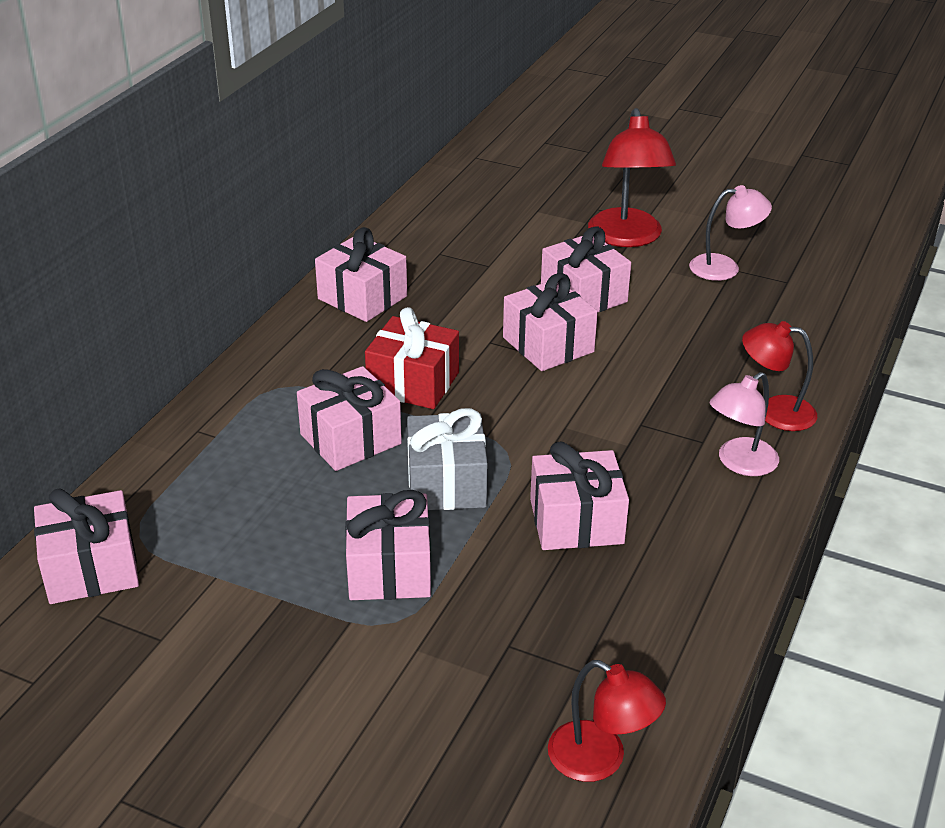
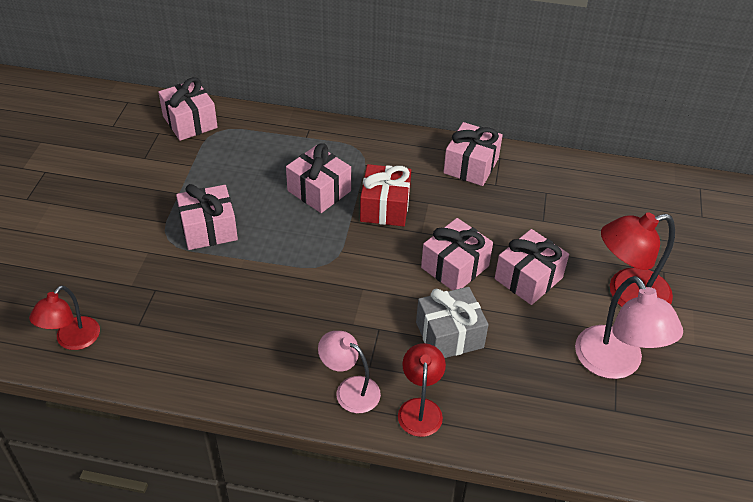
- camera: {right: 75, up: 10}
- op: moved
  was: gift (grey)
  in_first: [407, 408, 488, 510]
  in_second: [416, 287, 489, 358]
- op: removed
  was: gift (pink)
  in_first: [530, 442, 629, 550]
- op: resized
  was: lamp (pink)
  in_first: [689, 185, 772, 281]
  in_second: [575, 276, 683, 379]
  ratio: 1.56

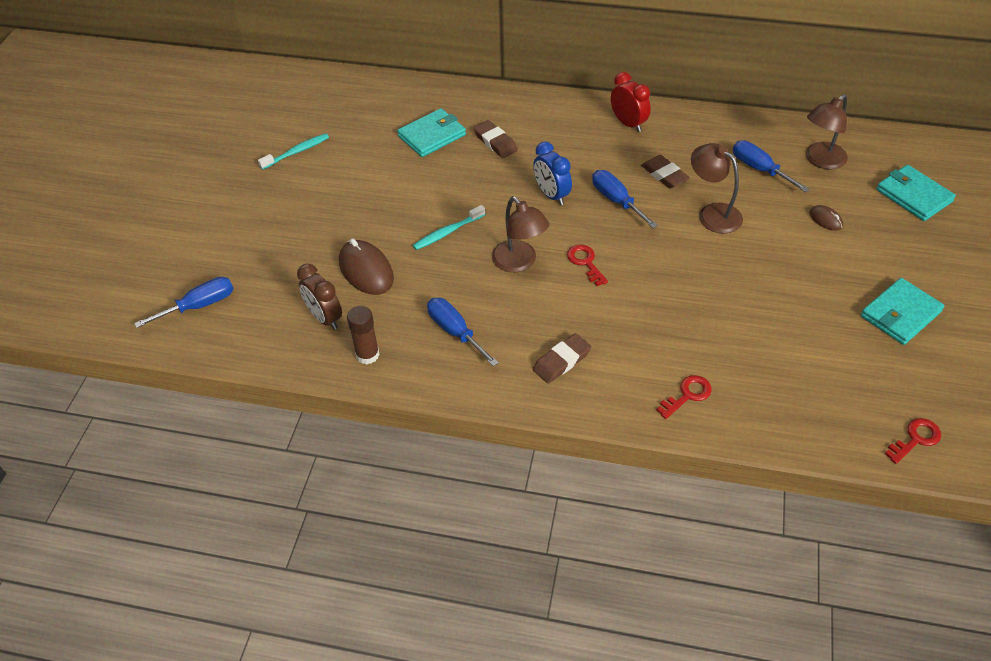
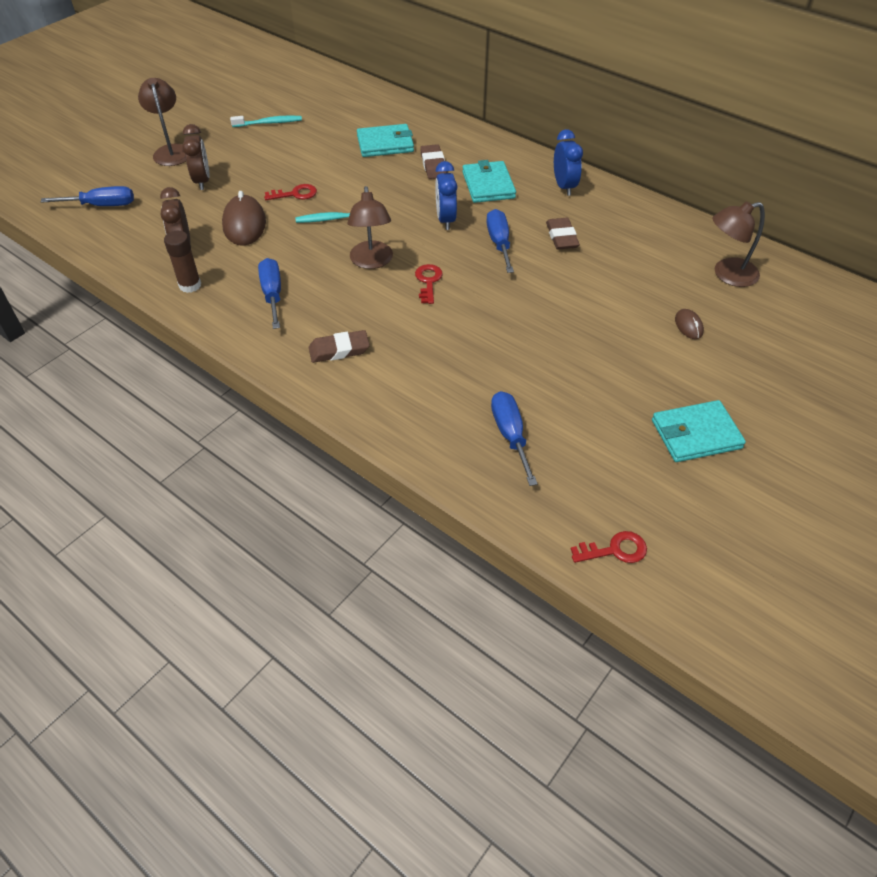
- camera: {right: 25, up: 0}
- op: recoloured
  was: clock (red)
  now: clock (blue)
  in_first: [611, 72, 651, 132]
  in_second: [554, 129, 583, 196]
- op: moved
  was: key (red)
  in_first: [656, 375, 712, 419]
  in_second: [264, 184, 317, 200]
- op: moved
  was: lamp (brown)
  in_first: [691, 143, 743, 234]
  in_second: [138, 78, 186, 166]
- op: moved
  was: screwdriver (blue)
  in_first: [733, 140, 810, 192]
  in_second: [491, 391, 537, 486]
- op: moved
  was: wallet (turquoise)
  in_first: [876, 165, 956, 221]
  in_second: [462, 160, 516, 203]
- op: added
  now: clock (brown)
  in_second: [182, 124, 209, 190]

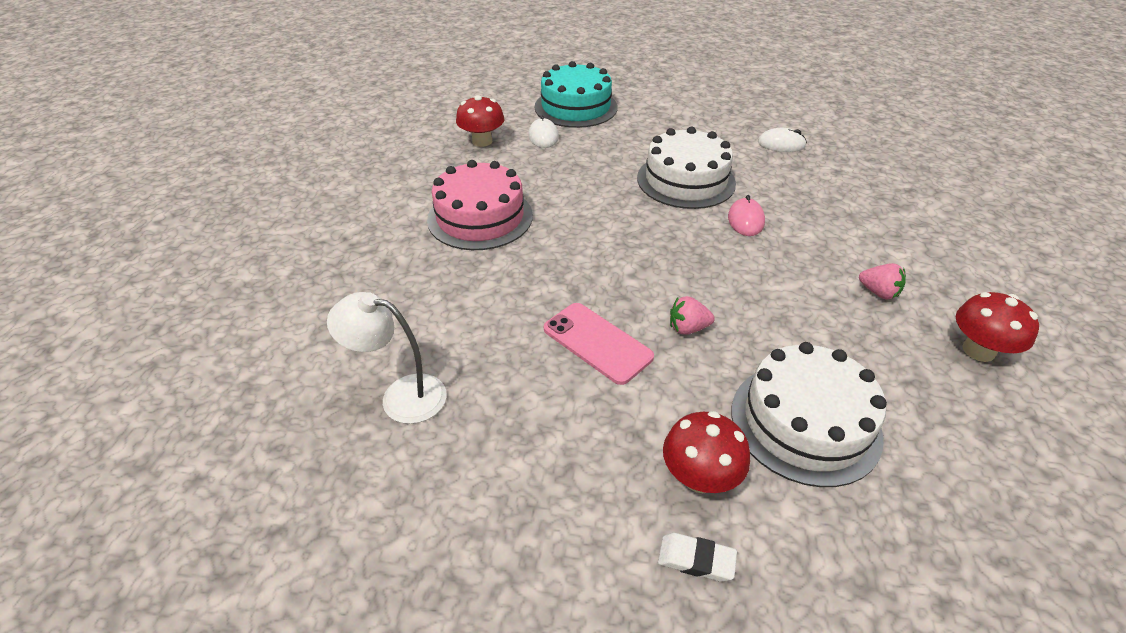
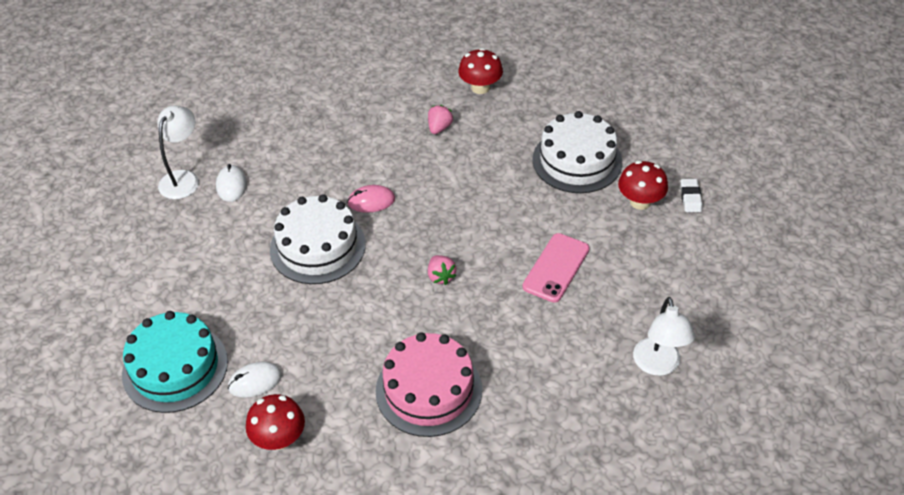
- camera: {right: -105, up: 5}
- op: moved
  was: strawberry (pink)
  in_first: [670, 296, 715, 335]
  in_second: [428, 255, 456, 285]
- op: added
  now: lamp (white)
  in_second: [157, 106, 199, 199]

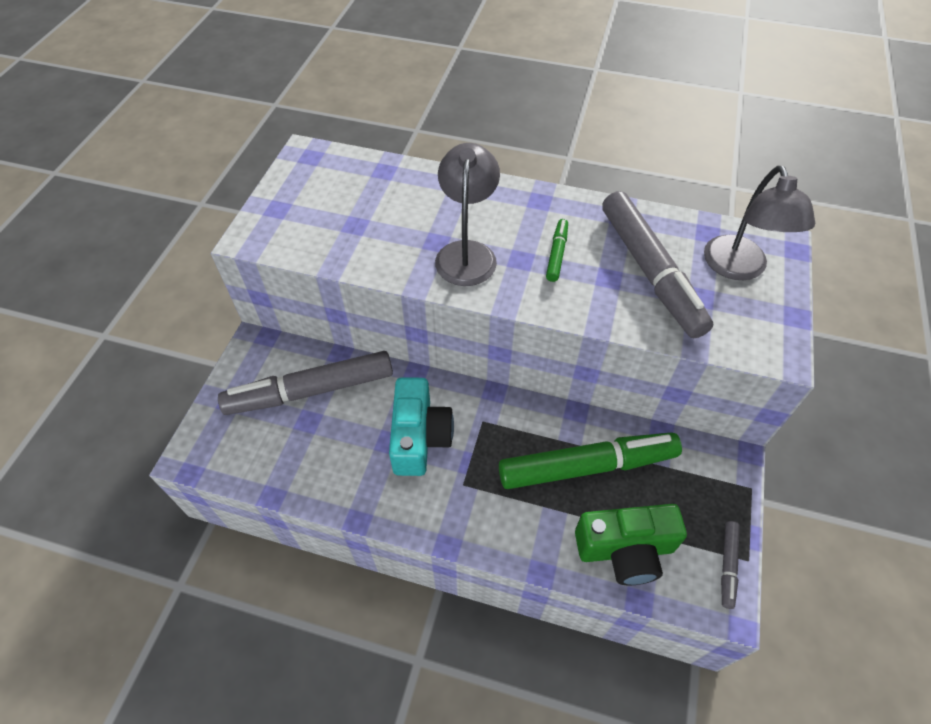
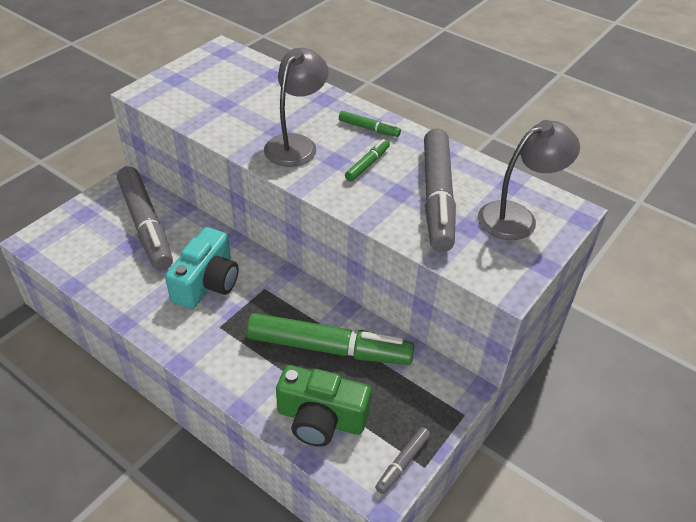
- camera: {right: 20, up: -10}
- op: turned
  was: marker (grey)
  in_first: [218, 351, 393, 415]
  in_second: [117, 167, 173, 271]
  clockwise: -120
- op: turned
  was: lamp (grey)
  in_first: [704, 165, 815, 280]
  in_second: [478, 120, 580, 240]
  clockwise: -135
- op: added
  now: marker (green)
  in_second: [339, 111, 401, 137]

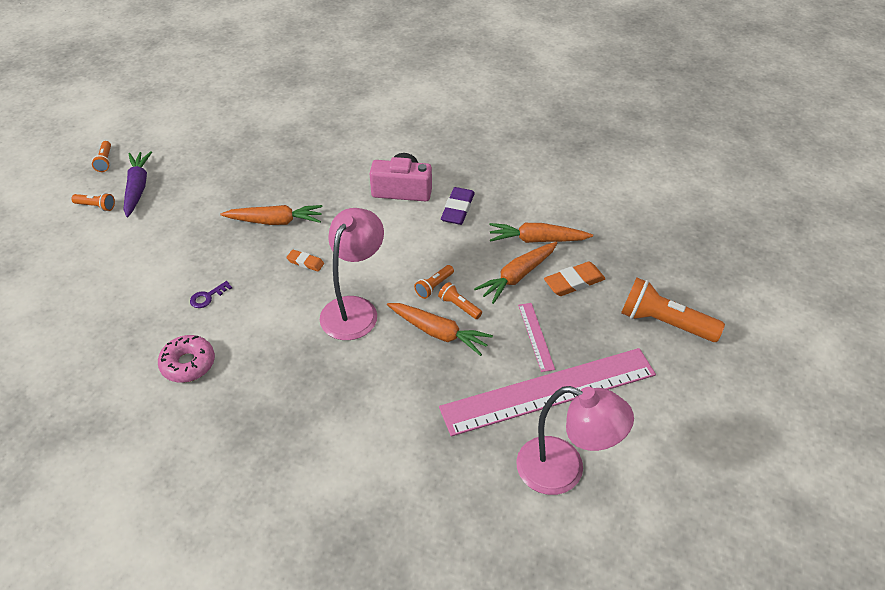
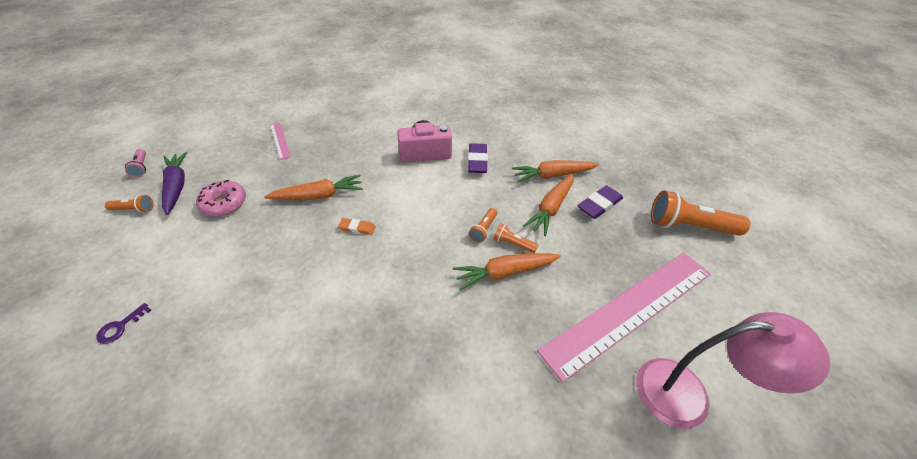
- camera: {right: -15, up: 0}
- op: recoloured
  was: flashlight (orange)
  now: flashlight (pink)
  in_first: [92, 141, 111, 172]
  in_second: [125, 149, 146, 177]
- op: moved
  was: donut (pink)
  in_first: [158, 335, 215, 383]
  in_second: [196, 180, 246, 216]
- op: moved
  was: key (purple)
  in_first: [190, 281, 232, 308]
  in_second: [96, 303, 151, 344]
- op: removed
  was: lamp (pink)
  in_first: [320, 208, 384, 340]
- op: turned
  was: carrot (orange)
  in_first: [387, 303, 493, 356]
  in_second: [453, 253, 561, 290]
  clockwise: 150
- op: moved
  was: ruler (pink)
  in_first: [518, 303, 555, 372]
  in_second: [270, 123, 291, 160]
- op: recoloured
  was: eraser (orange)
  now: eraser (purple)
  in_first: [544, 262, 605, 296]
  in_second: [577, 185, 623, 219]

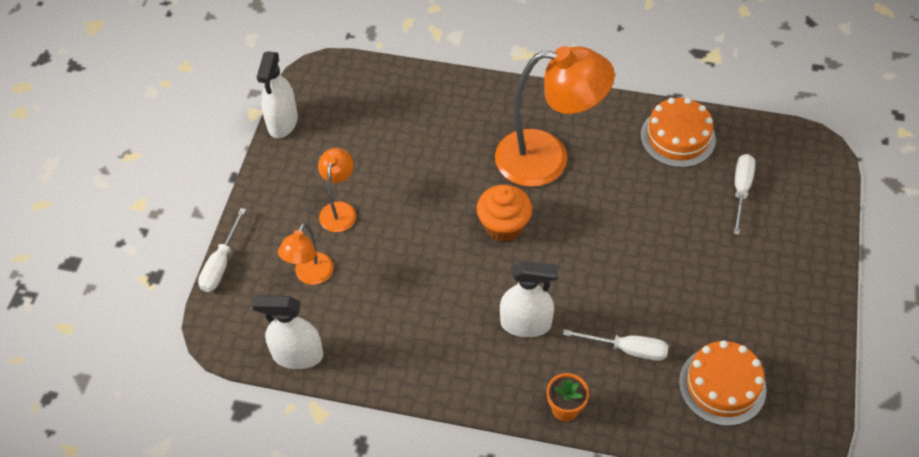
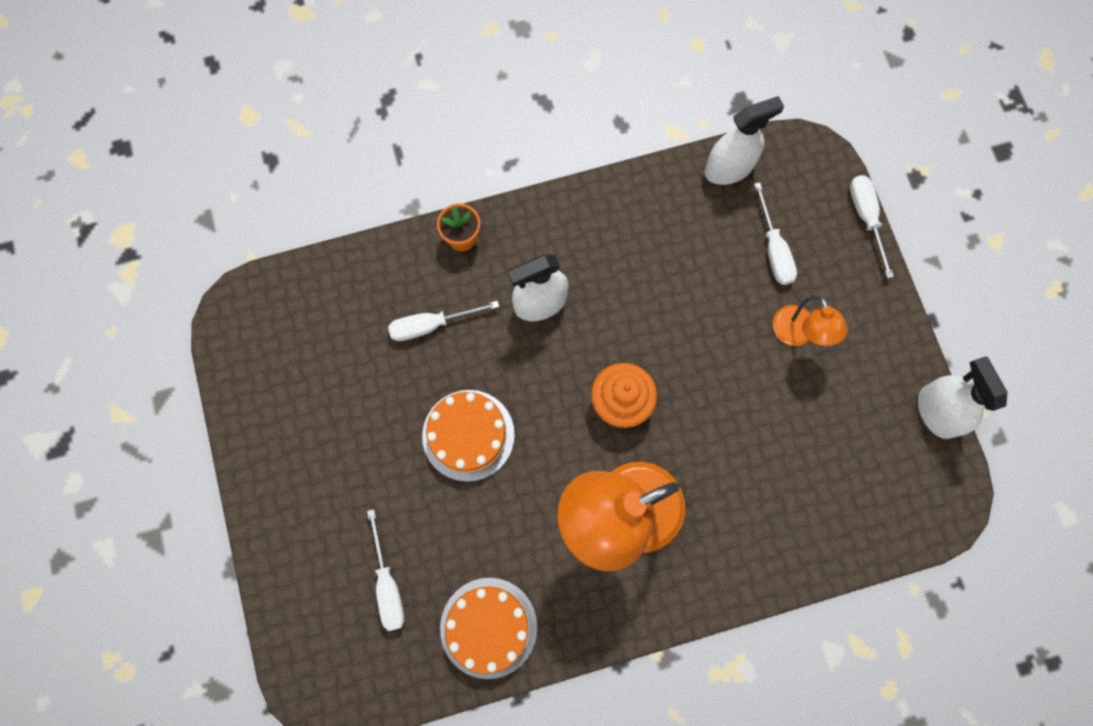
- camera: {right: 150, up: 20}
- op: replaced
  was: lamp (orange)
  now: screwdriver (white)
  in_first: [278, 223, 334, 285]
  in_second: [754, 182, 797, 285]
- op: moved
  was: cake (orange)
  in_first: [679, 340, 767, 426]
  in_second: [422, 390, 515, 482]

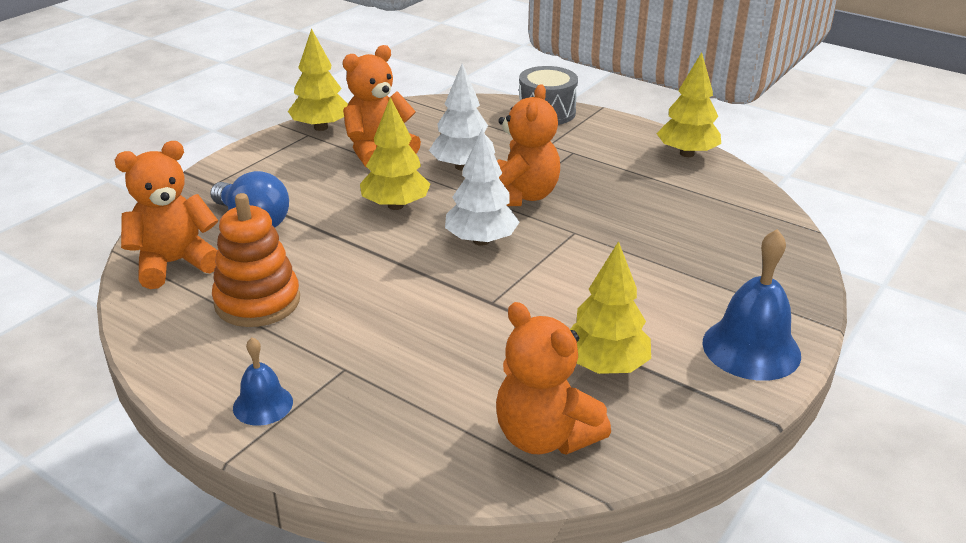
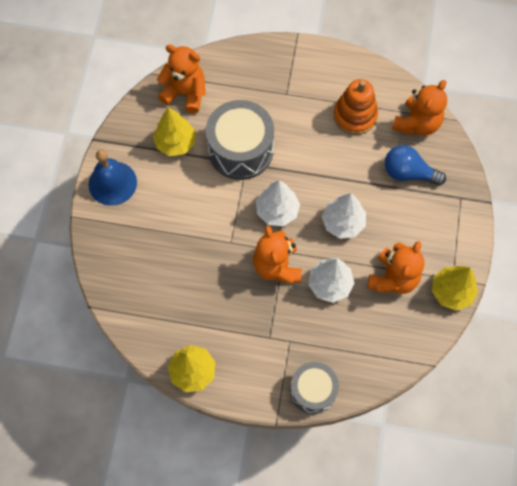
- camera: {right: 155, up: 35}
- op: removed
  was: bell (blue)
  in_first: [233, 337, 293, 426]
- op: recoloured
  was: tree (yellow)
  now: tree (white)
  in_first: [360, 97, 431, 210]
  in_second: [322, 193, 366, 239]
- op: added
  now: drum (grey)
  in_second: [206, 100, 274, 180]

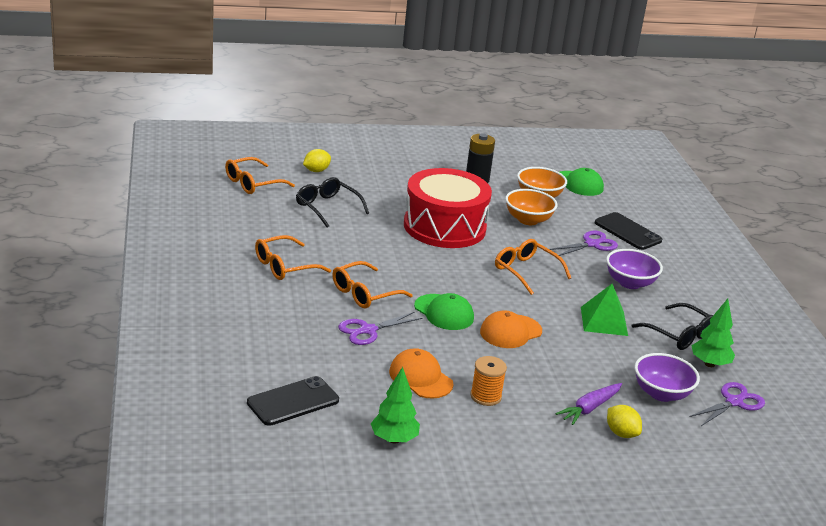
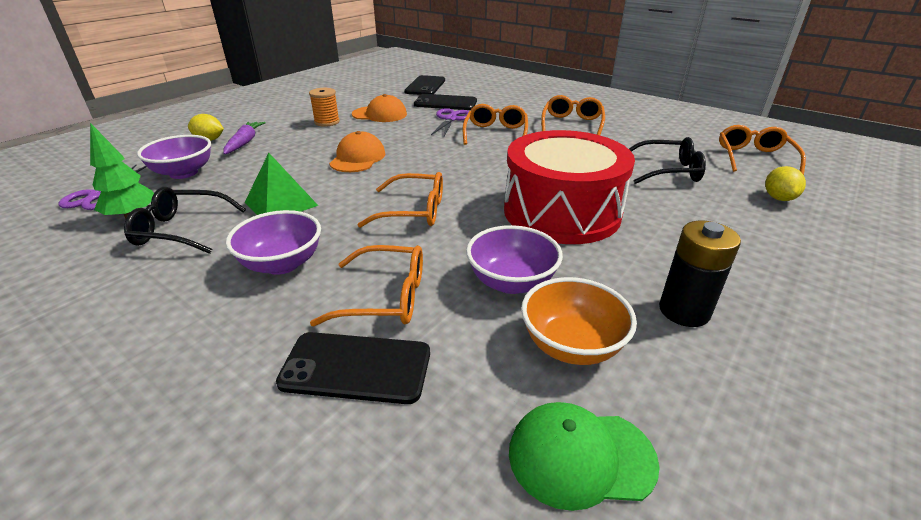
- camera: {right: 140, up: 5}
- op: removed
  was: tree (green)
  in_first: [371, 367, 420, 444]
- op: removed
  was: cap (green)
  in_first: [414, 293, 474, 330]
- op: recoloured
  was: bowl (orange)
  now: bowl (purple)
  in_first: [505, 189, 557, 225]
  in_second: [466, 225, 563, 294]
- op: replaced
  was: scissors (purple)
  now: glasses (orange)
  in_first: [550, 231, 618, 256]
  in_second: [310, 245, 423, 326]
- op: added
  now: phone (black)
  in_second: [414, 94, 477, 110]

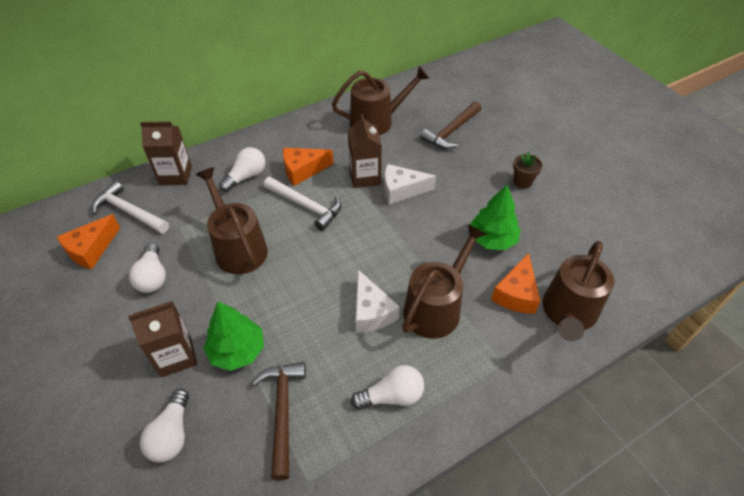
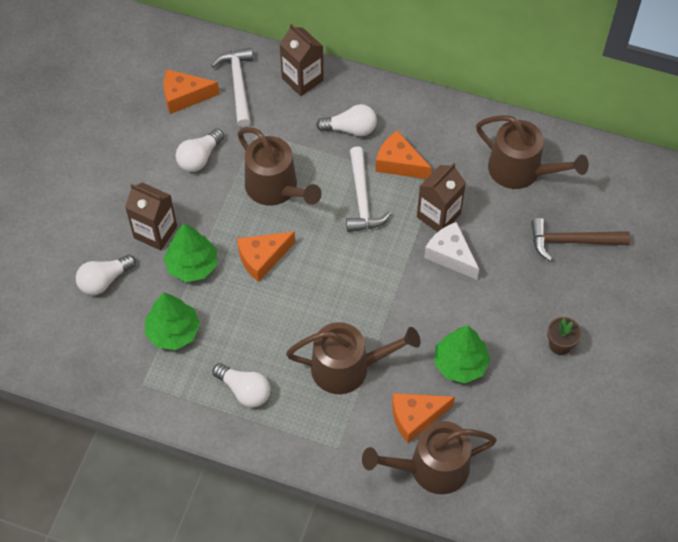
- camera: {right: 50, up: 10}
- op: turned
  was: watering can (brown)
  in_first: [196, 167, 268, 274]
  in_second: [238, 127, 322, 206]
  clockwise: 120
- op: replaced
  was: hammer (brown)
  now: tree (green)
  in_first: [252, 362, 306, 481]
  in_second: [145, 292, 200, 350]
- op: removed
  was: cheese (white)
  in_first: [355, 270, 400, 333]
- op: added
  now: cheese (orange)
  in_second: [237, 231, 295, 282]

